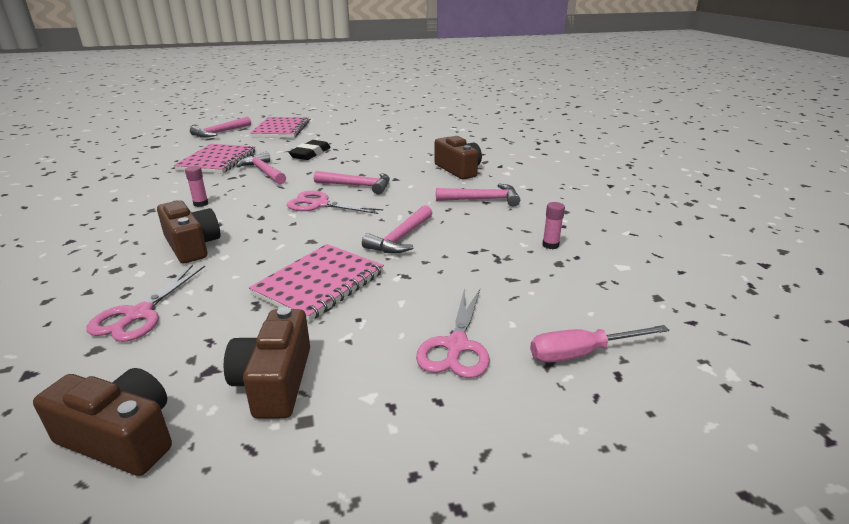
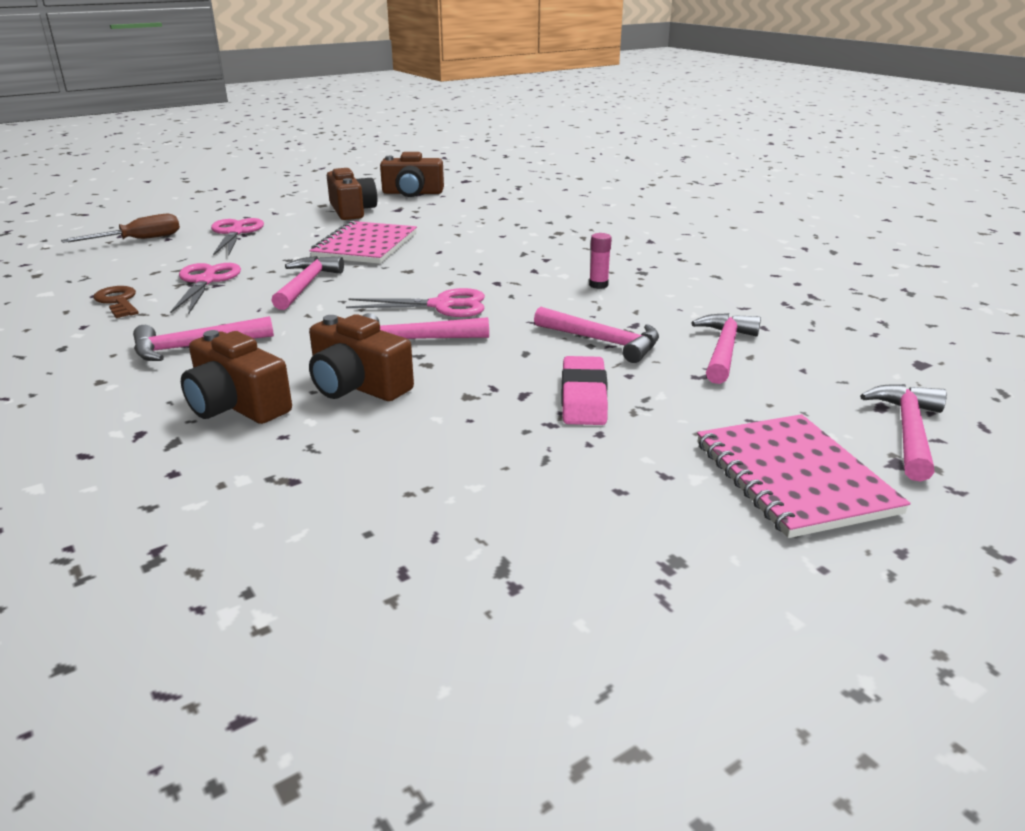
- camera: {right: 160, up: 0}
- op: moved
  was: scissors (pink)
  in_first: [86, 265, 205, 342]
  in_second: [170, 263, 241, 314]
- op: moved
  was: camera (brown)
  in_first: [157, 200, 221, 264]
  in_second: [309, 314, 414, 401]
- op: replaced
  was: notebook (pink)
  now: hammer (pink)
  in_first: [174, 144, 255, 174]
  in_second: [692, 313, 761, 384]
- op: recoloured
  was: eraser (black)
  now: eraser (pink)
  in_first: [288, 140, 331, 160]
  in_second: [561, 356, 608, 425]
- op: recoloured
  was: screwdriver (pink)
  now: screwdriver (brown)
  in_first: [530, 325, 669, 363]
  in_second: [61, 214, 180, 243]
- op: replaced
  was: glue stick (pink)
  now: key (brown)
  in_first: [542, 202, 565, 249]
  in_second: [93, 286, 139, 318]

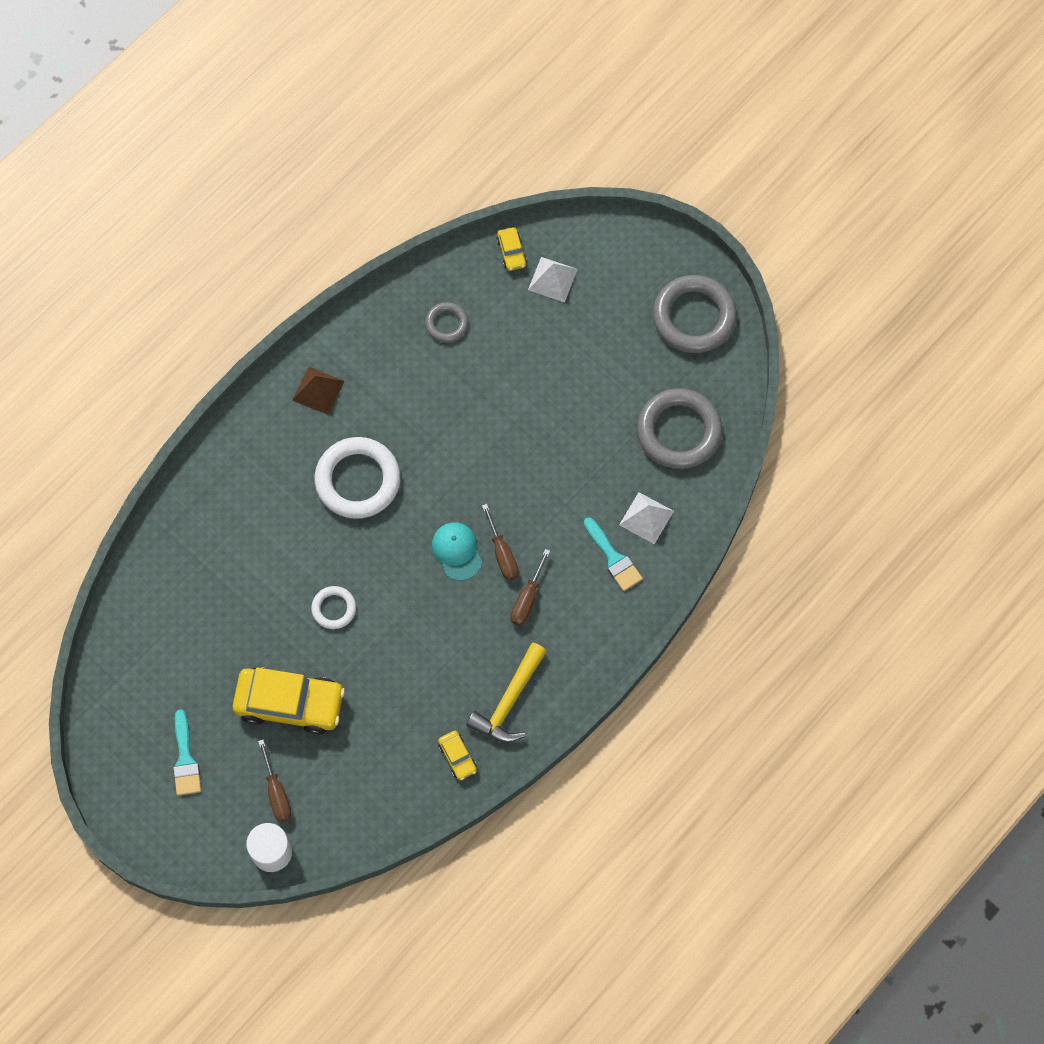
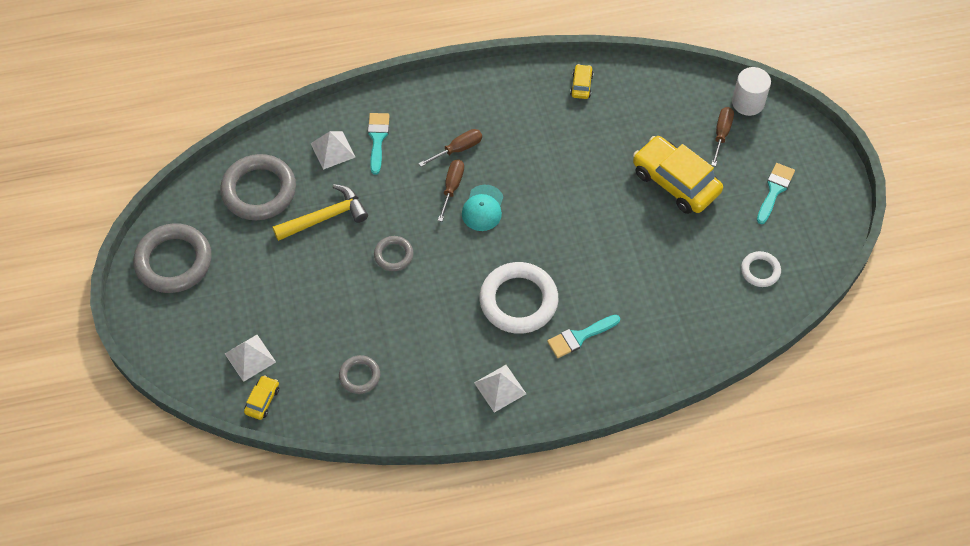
- camera: {right: -145, up: -10}
- op: recoloured
  was: pyramid (brown)
  now: pyramid (white)
  in_first: [292, 367, 344, 415]
  in_second: [474, 365, 526, 413]
- op: moved
  was: ring (white)
  in_first: [311, 586, 356, 629]
  in_second: [741, 251, 781, 287]
- op: moved
  was: hammer (yellow)
  in_first: [466, 643, 547, 743]
  in_second: [273, 184, 368, 241]
- op: added
  now: ring (grey)
  in_second: [374, 236, 414, 271]
- op: added
  now: brush (turquoise)
  in_second: [547, 315, 620, 358]

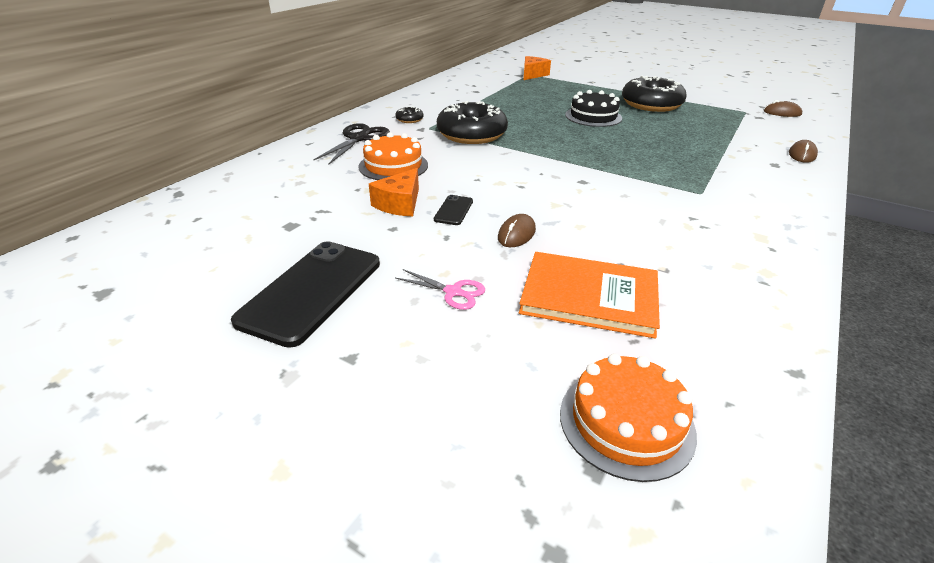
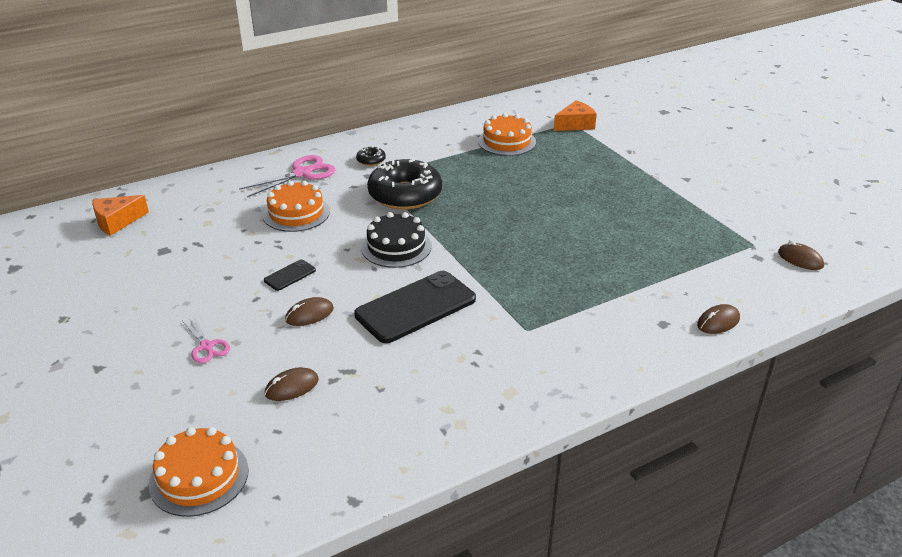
- camera: {right: 30, up: 0}
- op: moved
  was: phone (black)
  in_first: [231, 241, 380, 348]
  in_second: [354, 271, 476, 343]
- op: recoloured
  was: scissors (black)
  now: scissors (pink)
  in_first: [313, 123, 390, 164]
  in_second: [239, 155, 335, 197]
- op: moved
  was: cheese (orange)
  in_first: [369, 168, 419, 217]
  in_second: [92, 195, 149, 236]
- op: replaced
  was: book (orange)
  now: mouse (brown)
  in_first: [519, 252, 660, 339]
  in_second: [265, 367, 319, 401]
- op: moved
  was: cake (black)
  in_first: [565, 90, 622, 127]
  in_second: [361, 212, 432, 268]
- op: removed
  was: donut (black)
  in_first: [622, 76, 687, 112]
- op: added
  now: cake (orange)
  in_second: [478, 113, 536, 156]

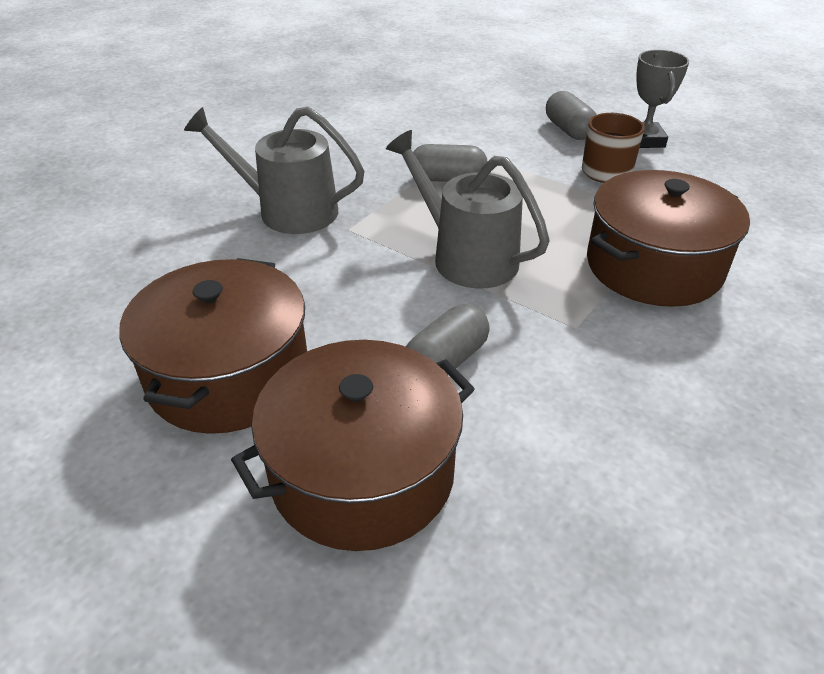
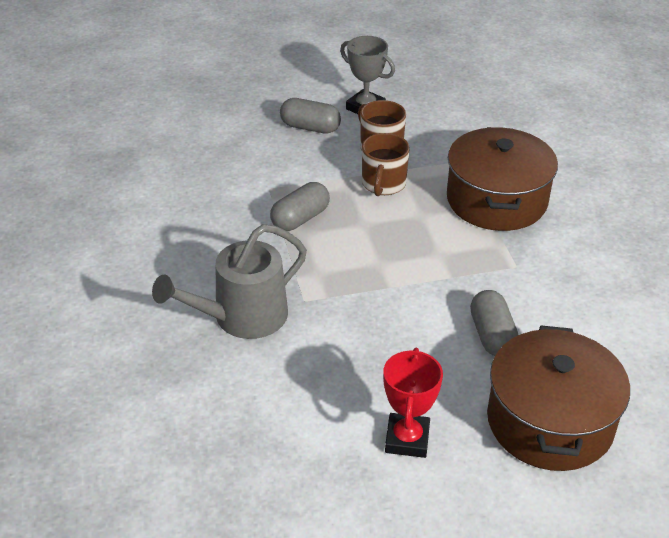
- camera: {right: -50, up: 0}
- op: replaced
  was: pot (brown)
  now: trophy (red)
  in_first: [119, 258, 307, 434]
  in_second: [384, 348, 443, 458]
- op: removed
  was: watering can (grey)
  in_first: [386, 130, 550, 289]
- op: added
  now: mug (brown)
  in_second: [362, 133, 410, 196]

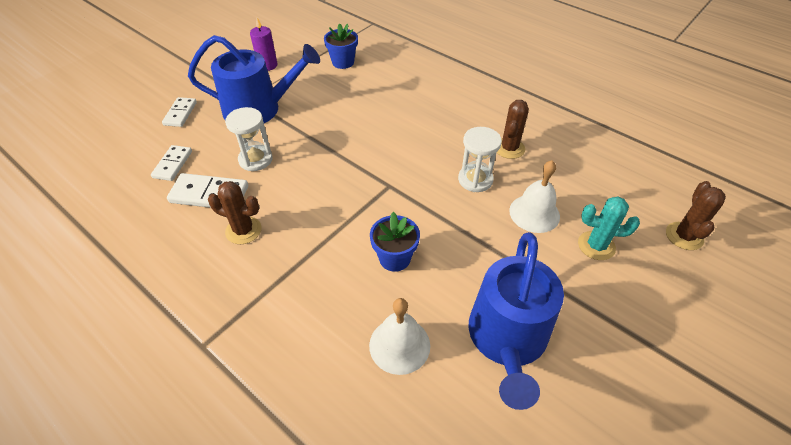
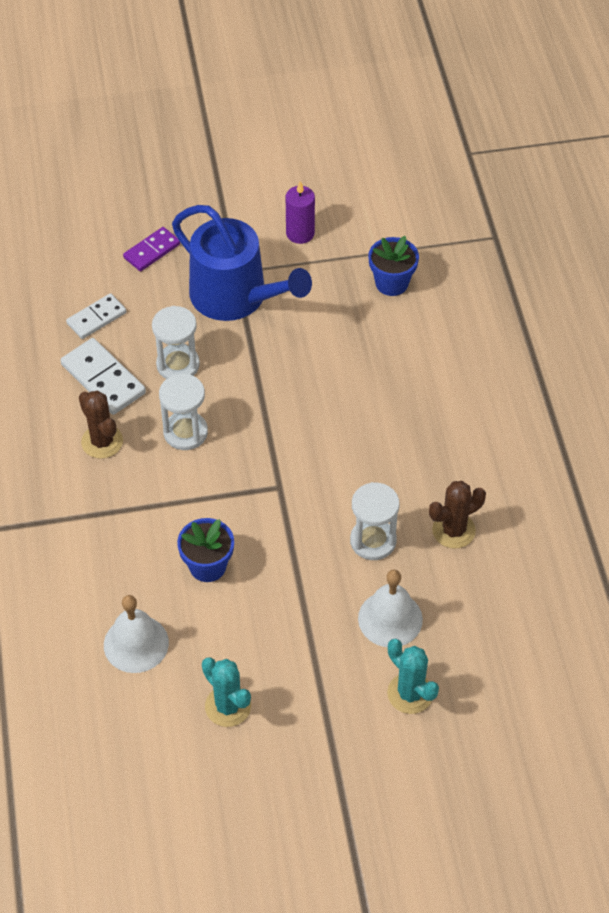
- camera: {right: 40, up: 5}
- op: recoloured
  was: domino (white)
  now: domino (purple)
  in_first: [162, 97, 197, 127]
  in_second: [123, 227, 180, 271]
- op: replaced
  was: watering can (blue)
  now: cactus (turquoise)
  in_first: [469, 232, 564, 410]
  in_second: [202, 657, 251, 727]
- op: removed
  was: cactus (brown)
  in_first: [666, 181, 726, 250]
- op: added
  now: hourglass (white)
  in_second: [159, 374, 208, 450]

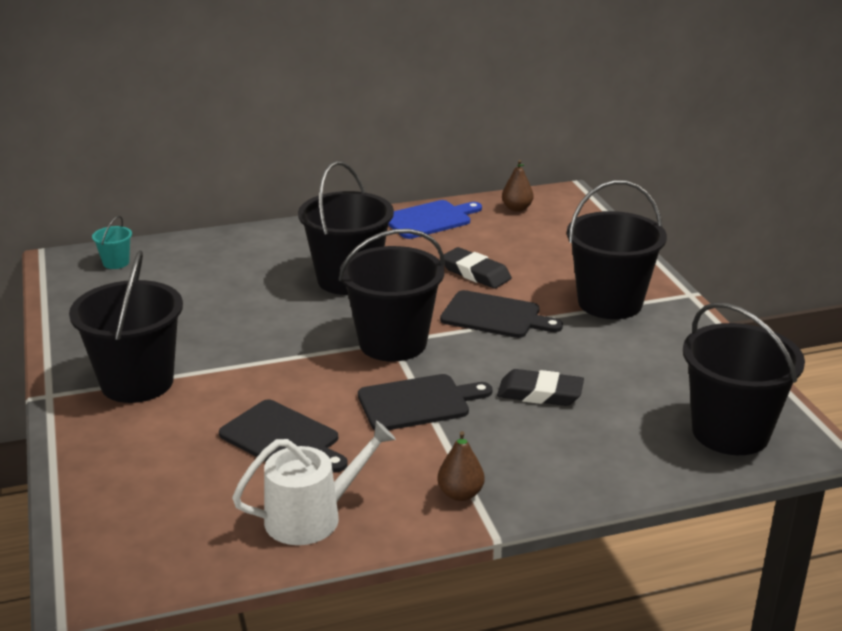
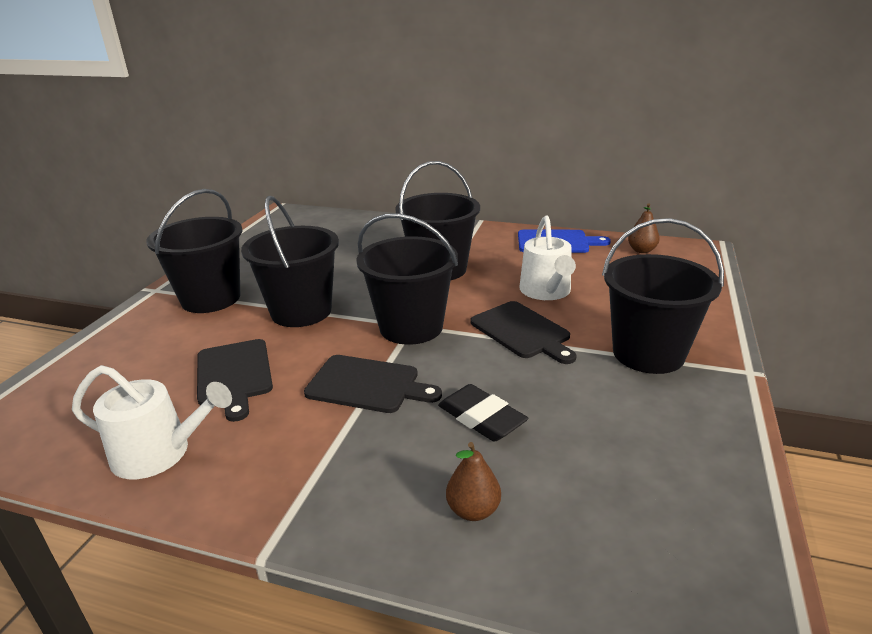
- camera: {right: 35, up: 0}
- op: removed
  was: bucket (turquoise)
  in_first: [92, 216, 132, 269]
- op: moved
  was: pear (brown)
  in_first: [437, 431, 485, 501]
  in_second: [446, 442, 501, 521]
- op: replaced
  was: eraser (black)
  now: watering can (white)
  in_first: [444, 247, 512, 289]
  in_second: [519, 216, 576, 300]
- op: moved
  was: bucket (black)
  in_first: [683, 302, 805, 455]
  in_second: [241, 196, 339, 327]

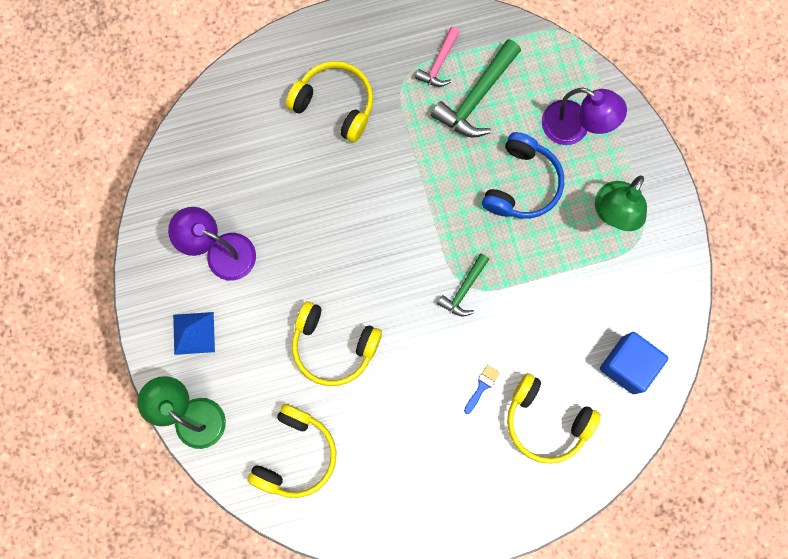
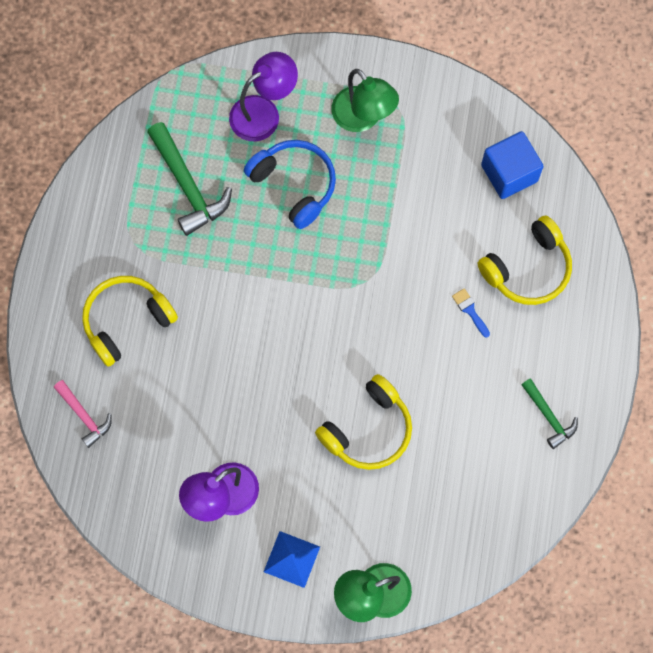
- camera: {right: -65, up: -5}
- op: removed
  was: headphones (yellow)
  in_first: [247, 404, 336, 498]
- op: moved
  was: hammer (pink)
  in_first: [415, 27, 460, 87]
  in_second: [54, 380, 112, 448]
- op: moved
  was: hammer (green)
  in_first: [437, 254, 489, 317]
  in_second: [521, 378, 578, 449]

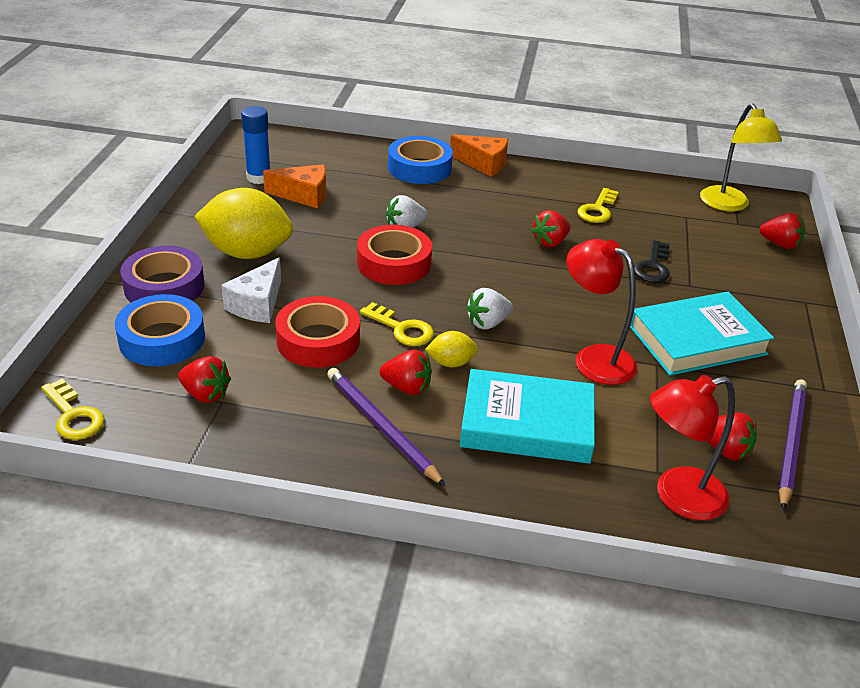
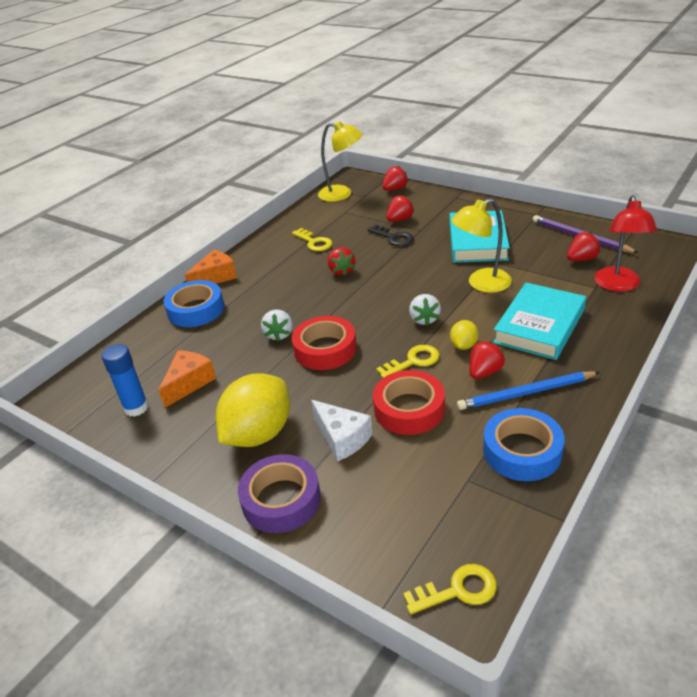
- camera: {right: -60, up: 0}
- op: moved
  was: tape (blue)
  in_first: [115, 294, 205, 366]
  in_second: [483, 408, 565, 481]
- op: moved
  was: strawberry (red)
  in_first: [178, 356, 231, 403]
  in_second: [386, 195, 414, 222]
- op: recoloured
  was: pencil (purple)
  now: pencil (blue)
  in_first: [327, 368, 445, 486]
  in_second: [457, 371, 600, 410]
- op: recoloured
  was: lamp (red)
  now: lamp (yellow)
  in_first: [566, 239, 637, 385]
  in_second: [451, 198, 512, 293]

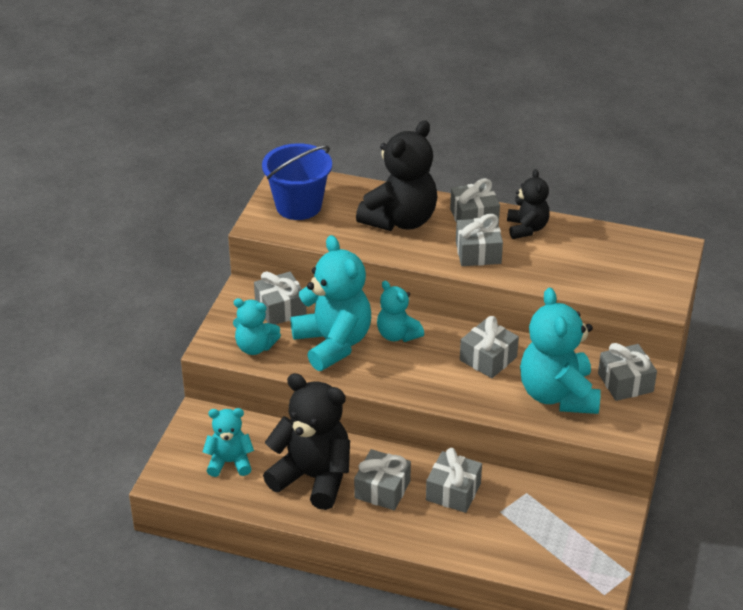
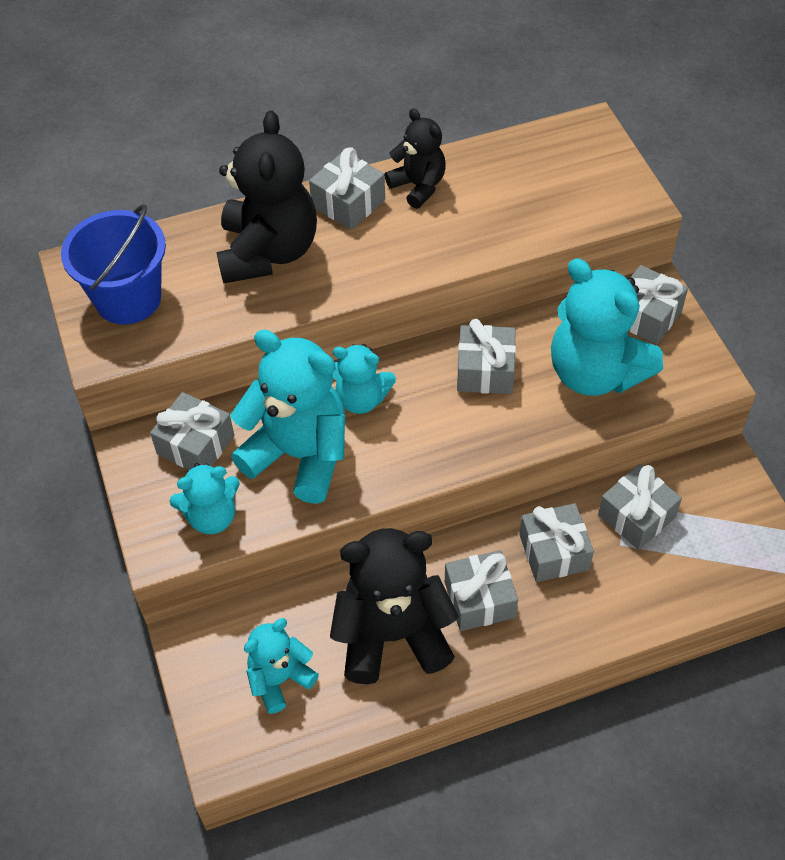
- camera: {right: -35, up: 15}
- op: moved
  was: gift (grey)
  in_first: [456, 214, 503, 266]
  in_second: [598, 464, 682, 550]

